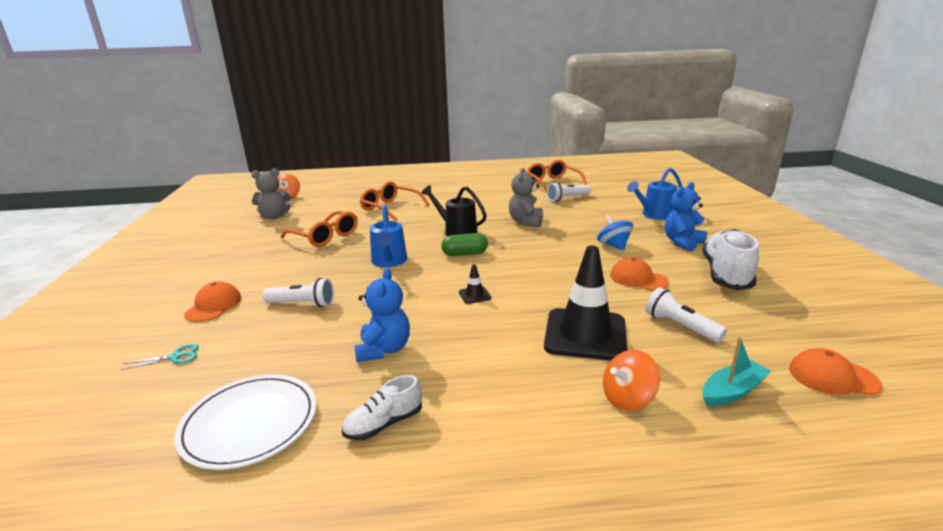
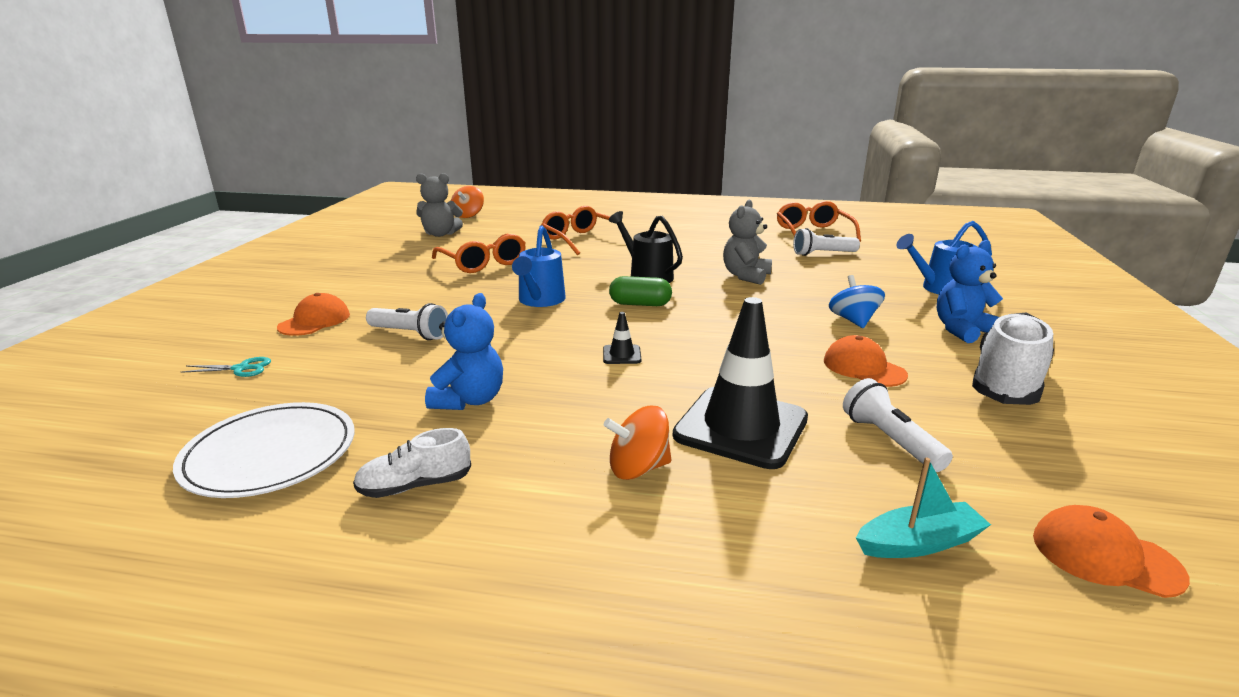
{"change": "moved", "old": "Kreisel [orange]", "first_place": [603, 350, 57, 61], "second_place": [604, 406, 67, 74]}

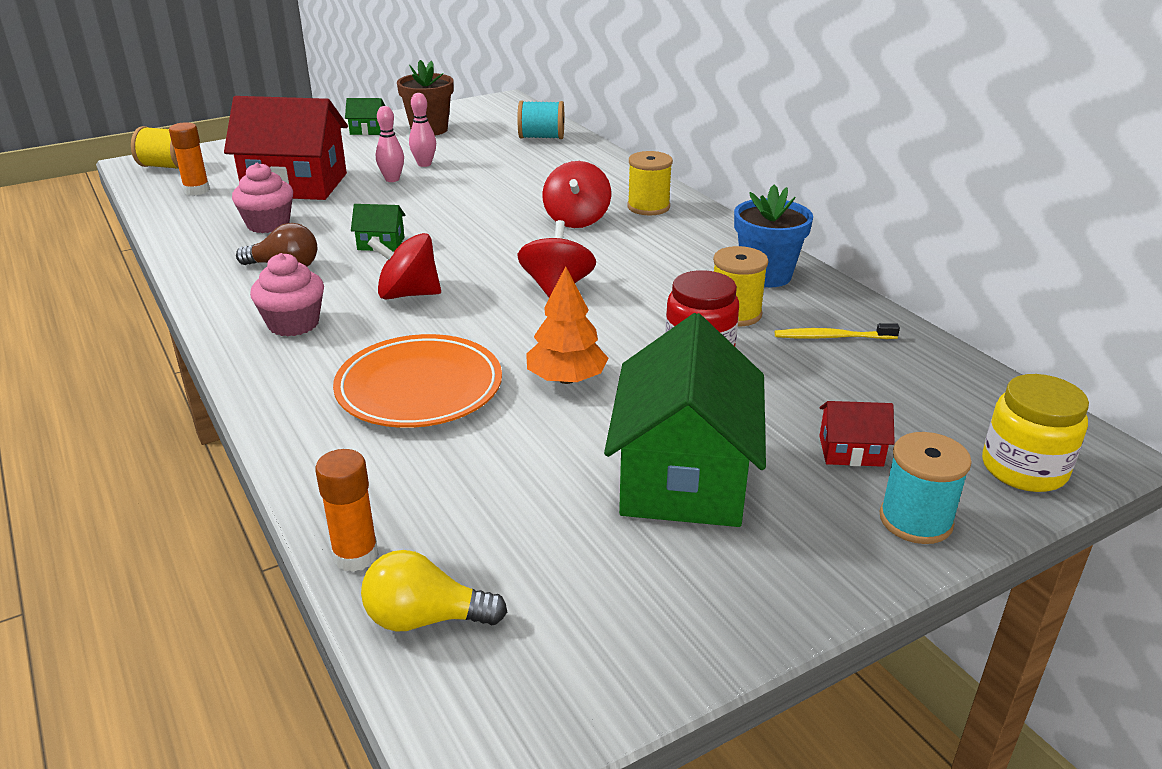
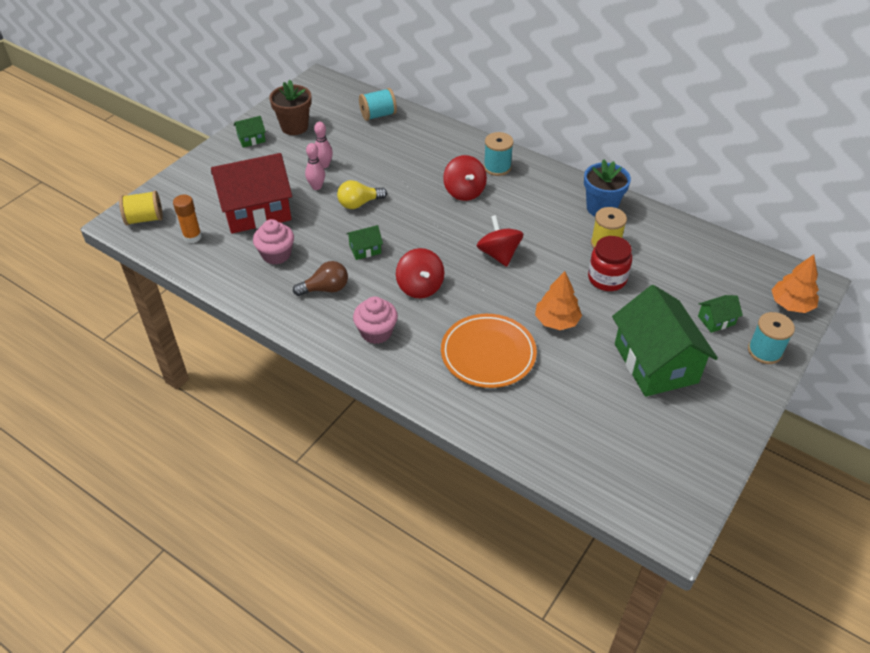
{"change": "moved", "old": "Glühbirne [gelb]", "first_place": [361, 550, 146, 81], "second_place": [337, 180, 50, 29]}
{"change": "turned", "old": "Kreisel [rot]", "first_place": [367, 233, 74, 66], "second_place": [396, 248, 48, 50], "degrees": -90}
{"change": "recoloured", "old": "Garnrolle [gelb]", "new": "Garnrolle [türkis]", "first_place": [627, 151, 46, 64], "second_place": [484, 132, 30, 44]}
{"change": "recoloured", "old": "Haus [rot]", "new": "Haus [grün]", "first_place": [819, 401, 76, 66], "second_place": [698, 295, 45, 38]}
{"change": "replaced", "old": "Einmachglas [gelb]", "new": "Baum [orange]", "first_place": [982, 374, 107, 118], "second_place": [771, 255, 48, 58]}
{"change": "removed", "old": "Klebestift [orange]", "first_place": [315, 449, 64, 123]}
{"change": "removed", "old": "Zahnbürste [gelb]", "first_place": [775, 323, 125, 16]}

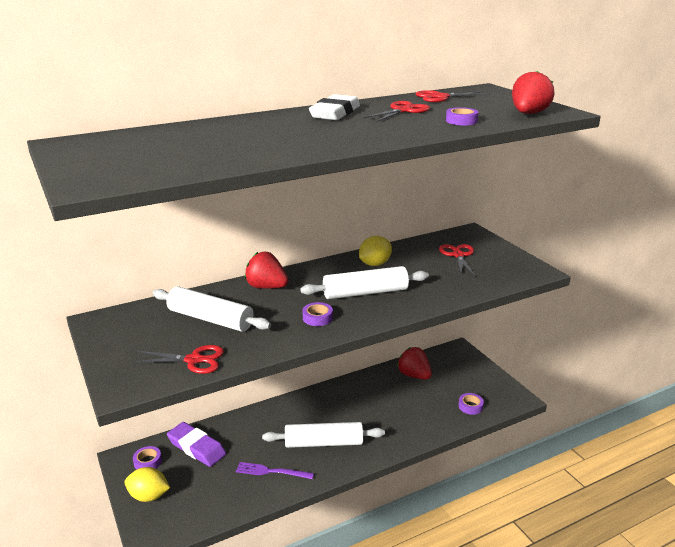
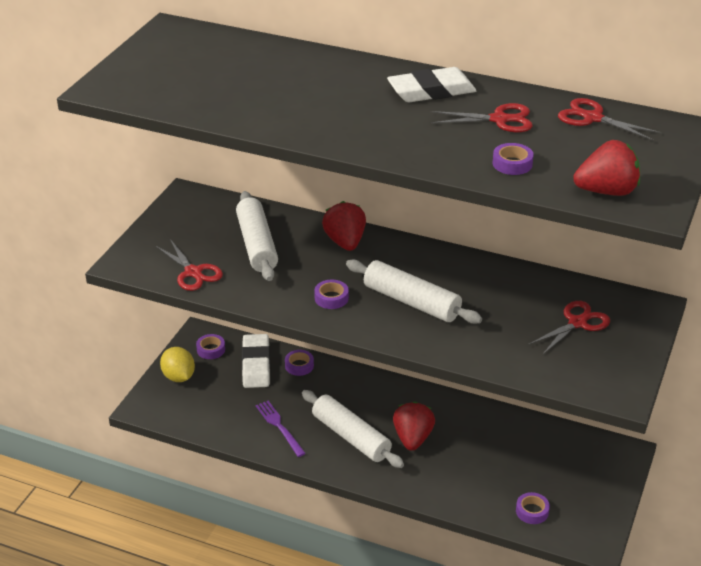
{"change": "recoloured", "old": "Radiergummi [lila]", "new": "Radiergummi [weiß]", "first_place": [167, 422, 59, 45], "second_place": [242, 334, 28, 54]}
{"change": "added", "new": "Klebeband [lila]", "second_place": [285, 350, 29, 26]}
{"change": "moved", "old": "Erdbeere [rot]", "first_place": [397, 347, 35, 33], "second_place": [393, 402, 42, 49]}
{"change": "removed", "old": "Zitrone [gelb]", "first_place": [359, 236, 33, 30]}

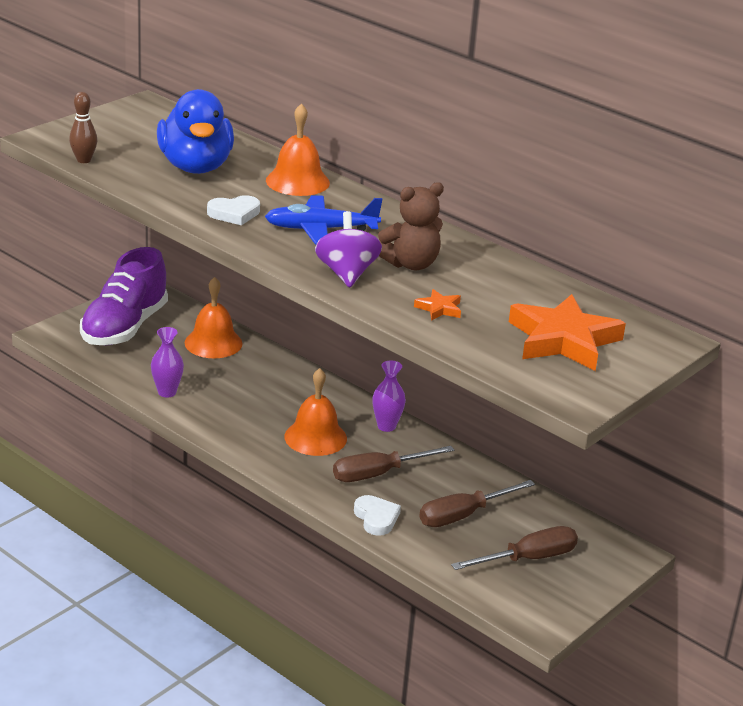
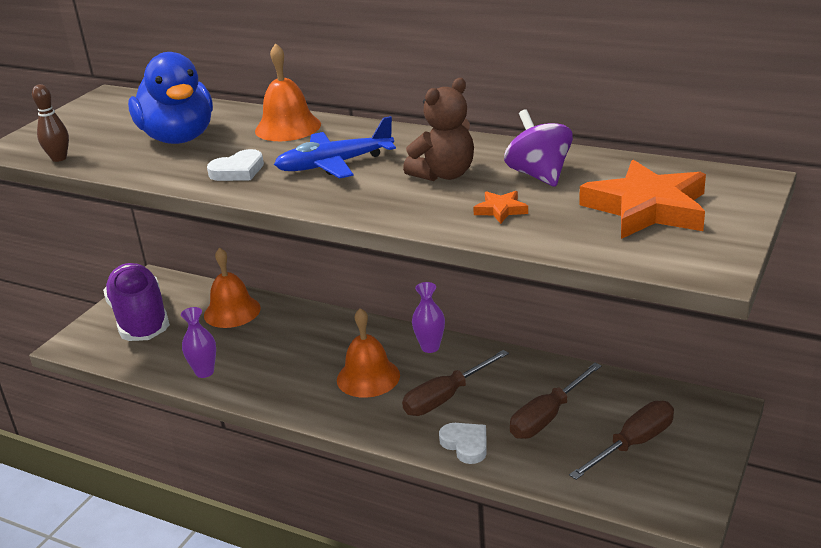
{"change": "turned", "old": "Schuh [lila]", "first_place": [80, 247, 88, 99], "second_place": [103, 263, 67, 78], "degrees": 150}
{"change": "moved", "old": "Kreisel [lila]", "first_place": [315, 211, 67, 76], "second_place": [504, 109, 69, 78]}

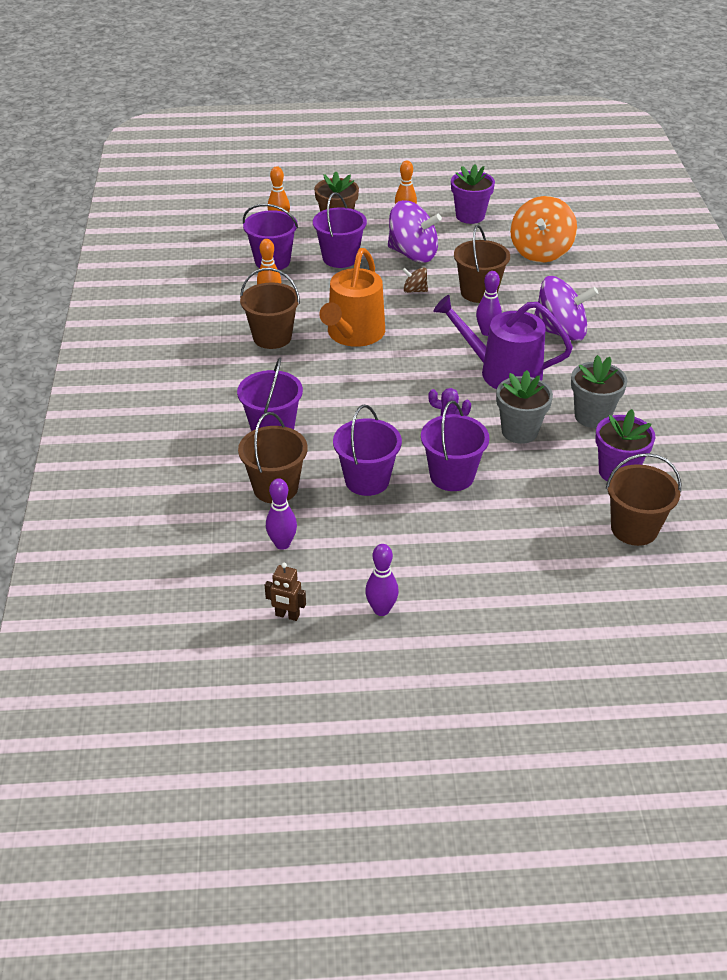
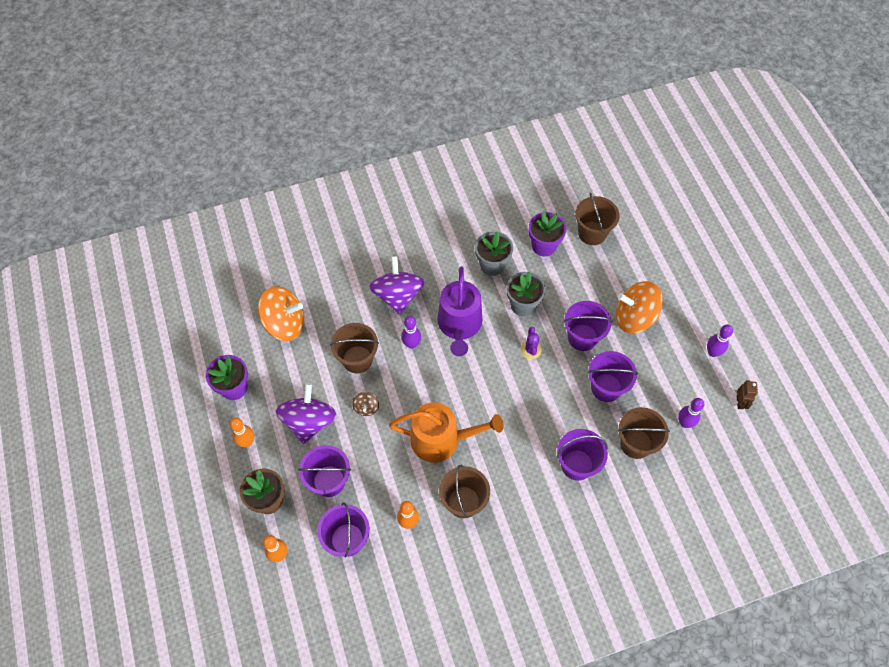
{"change": "added", "new": "Kreisel [orange]", "second_place": [616, 281, 47, 53]}

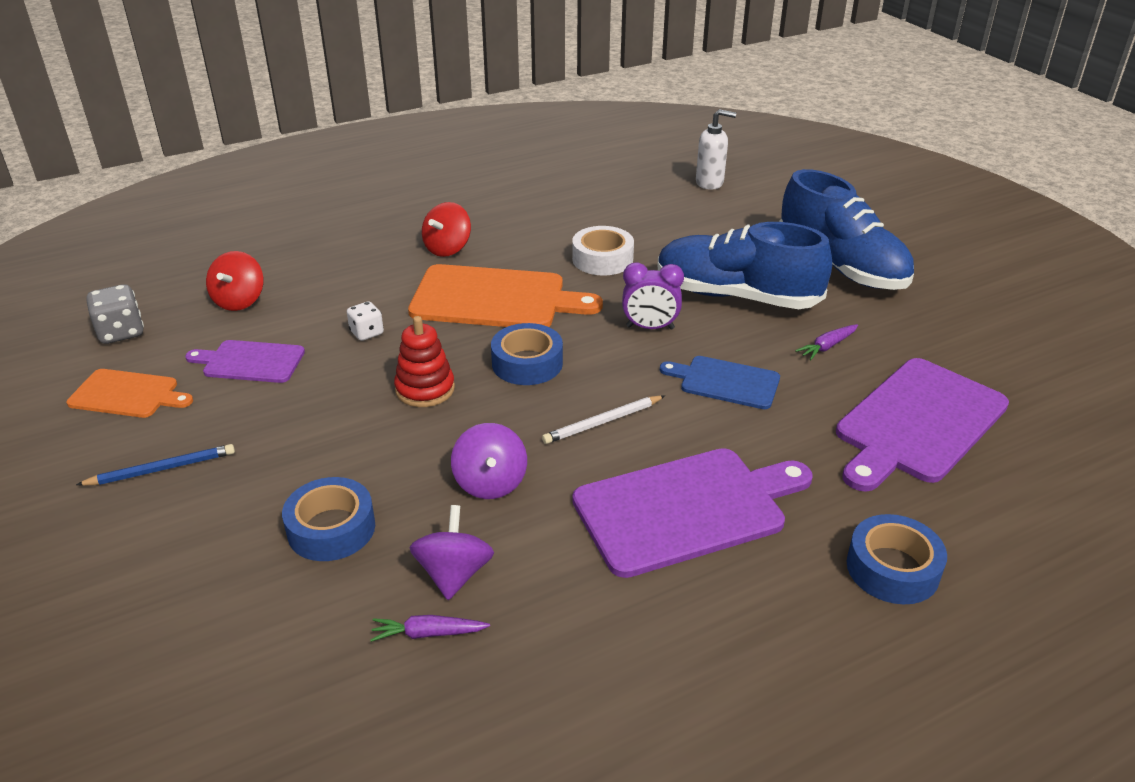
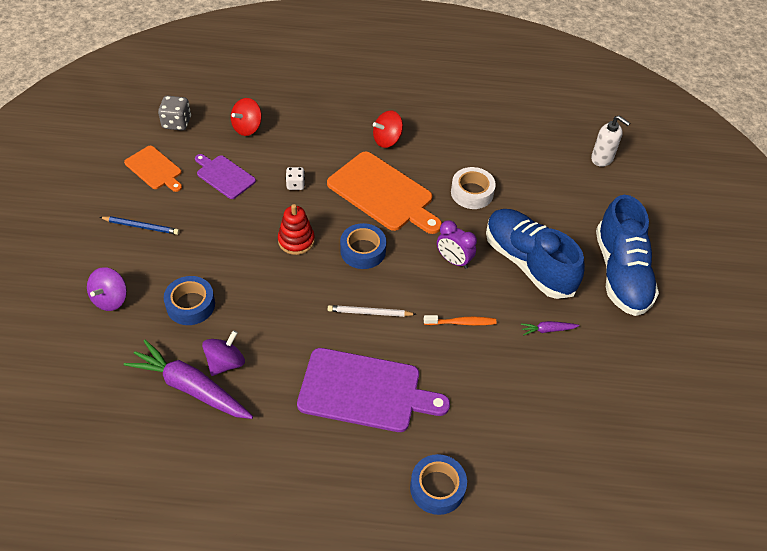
{"change": "moved", "old": "Kreisel [lila]", "first_place": [451, 423, 76, 76], "second_place": [87, 267, 40, 44]}
{"change": "resized", "old": "Karotte [lila]", "first_place": [371, 615, 119, 27], "second_place": [124, 340, 129, 79], "factor": 2.3}
{"change": "replaced", "old": "Schneidebrett [blau]", "new": "Zahnbürste [orange]", "first_place": [660, 356, 120, 53], "second_place": [424, 315, 73, 10]}
{"change": "removed", "old": "Schneidebrett [lila]", "first_place": [836, 358, 173, 134]}

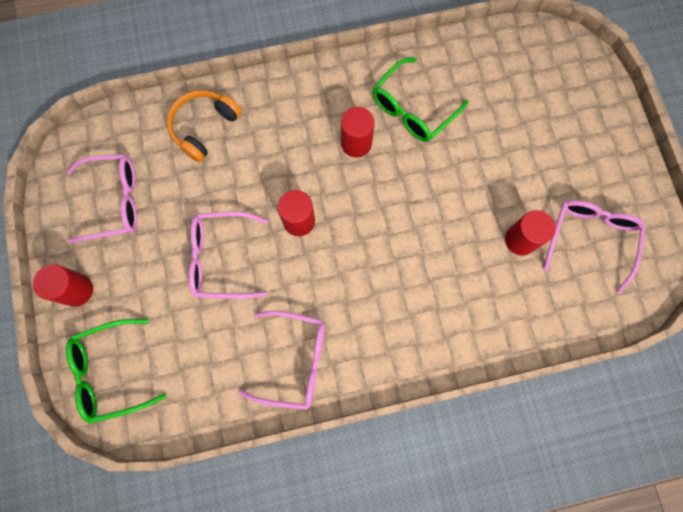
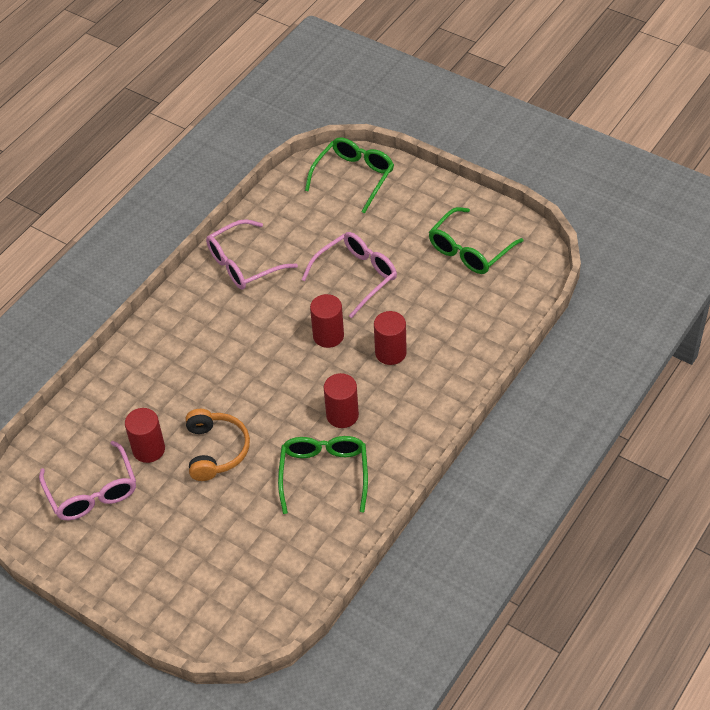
{"change": "moved", "old": "Kopfhörer [orange]", "first_place": [167, 90, 75, 72], "second_place": [186, 409, 64, 72]}
{"change": "moved", "old": "Vollzylinder [rot]", "first_place": [33, 264, 60, 43], "second_place": [374, 311, 33, 54]}
{"change": "recoloured", "old": "Brille [rosa]", "new": "Brille [grün]", "first_place": [67, 154, 70, 89], "second_place": [429, 207, 94, 67]}

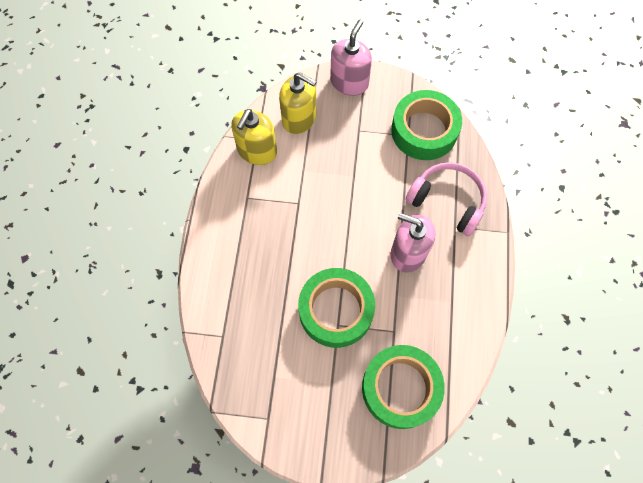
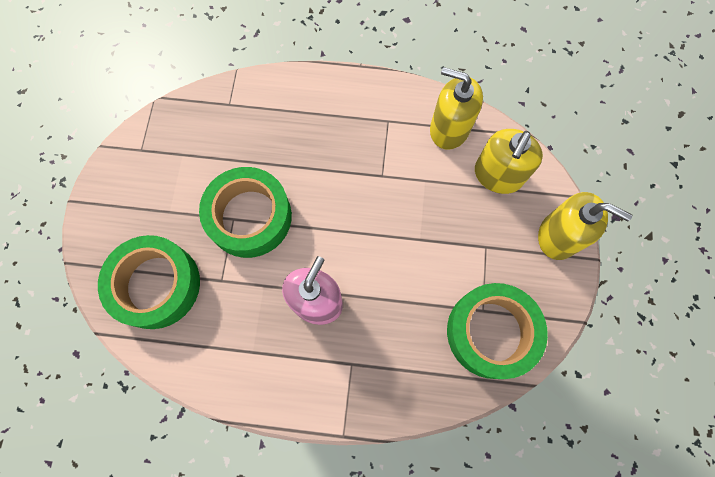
{"change": "recoloured", "old": "Seifenspender [rosa]", "new": "Seifenspender [gelb]", "first_place": [330, 19, 42, 77], "second_place": [538, 192, 95, 68]}
{"change": "removed", "old": "Kopfhörer [rosa]", "first_place": [405, 162, 82, 74]}

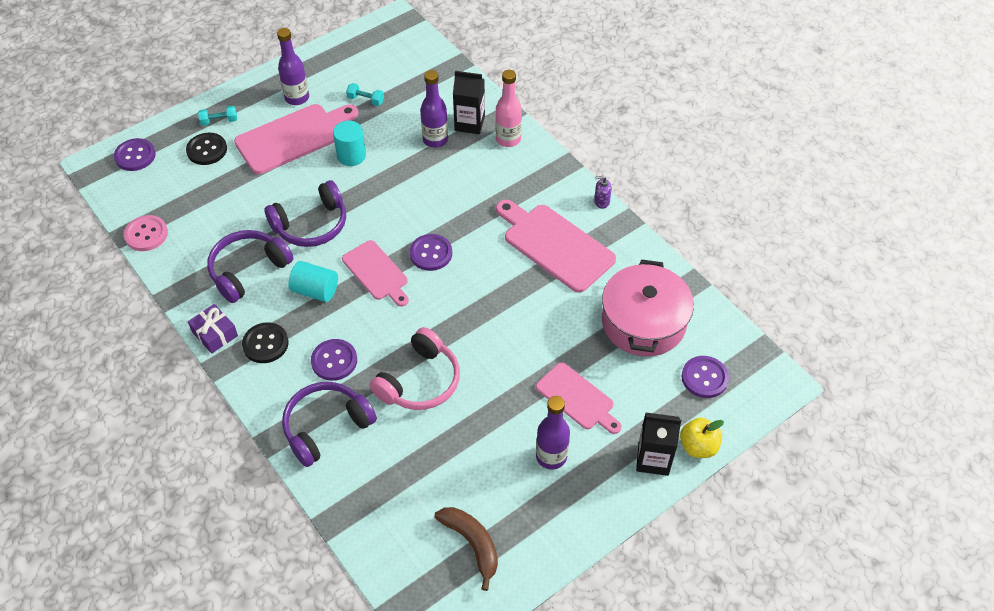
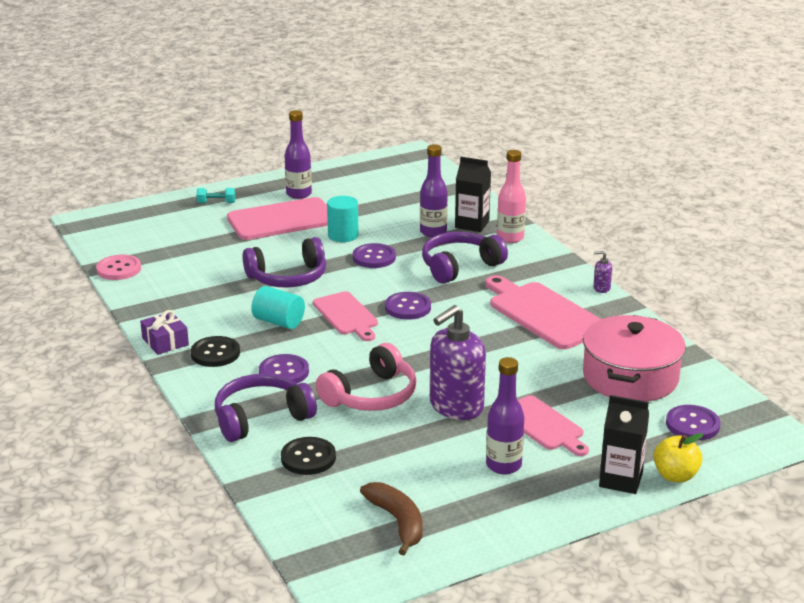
{"change": "moved", "old": "Knopf [schwarz]", "first_place": [186, 133, 41, 32], "second_place": [281, 437, 55, 38]}
{"change": "moved", "old": "Knopf [lila]", "first_place": [114, 138, 42, 33], "second_place": [353, 243, 43, 25]}
{"change": "moved", "old": "Kopfhörer [lila]", "first_place": [207, 230, 87, 73], "second_place": [422, 232, 86, 52]}
{"change": "added", "new": "Seifenspender [lila]", "second_place": [430, 305, 56, 115]}
{"change": "removed", "old": "Hantel [türkis]", "first_place": [346, 83, 38, 23]}

